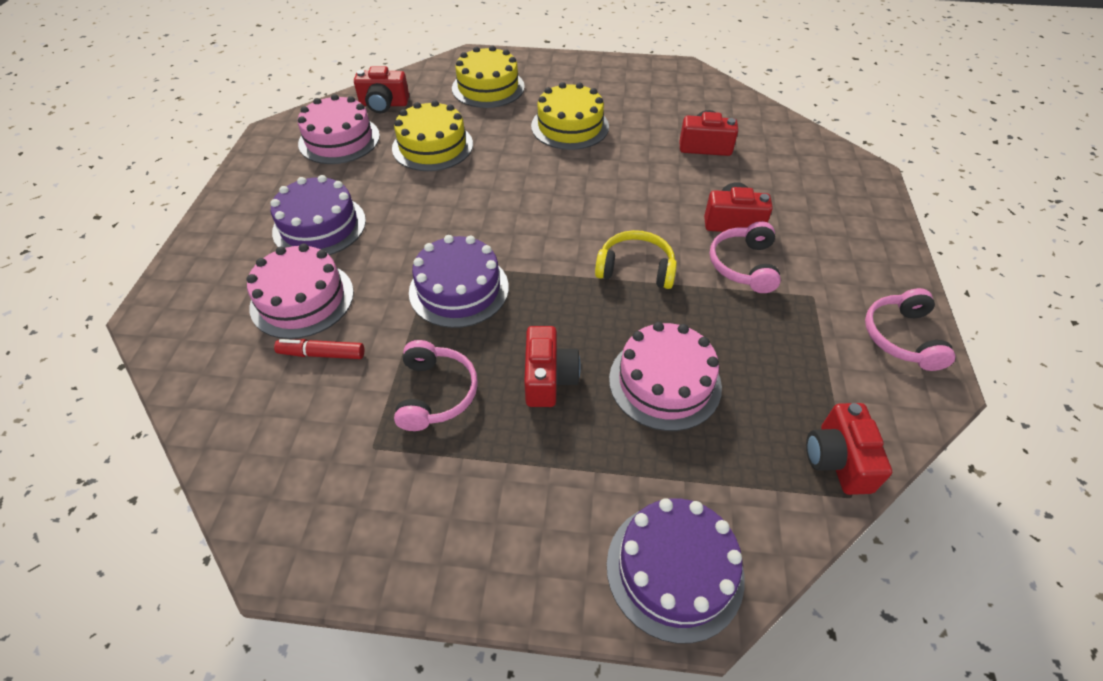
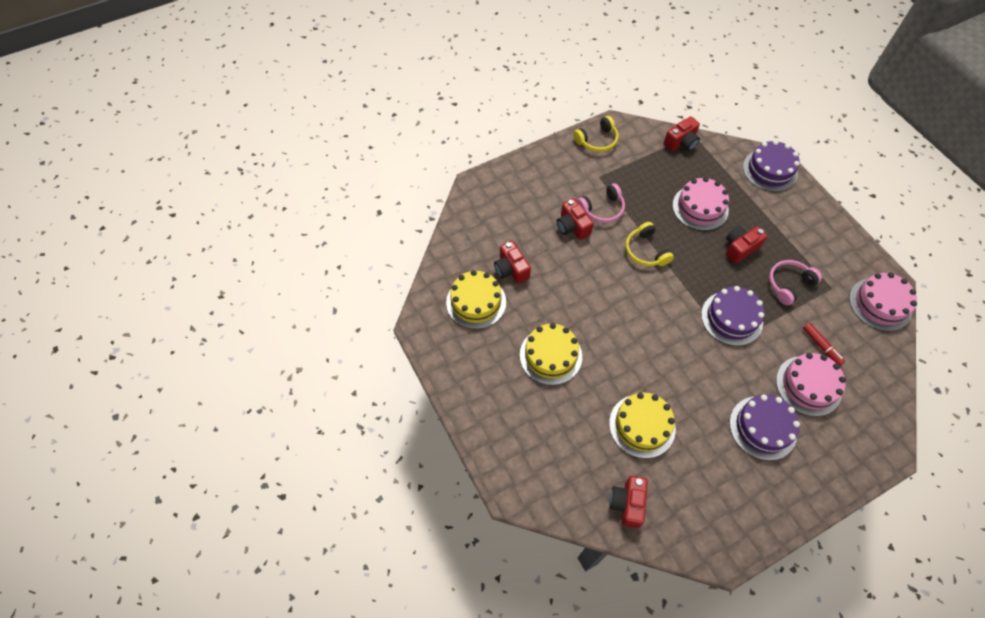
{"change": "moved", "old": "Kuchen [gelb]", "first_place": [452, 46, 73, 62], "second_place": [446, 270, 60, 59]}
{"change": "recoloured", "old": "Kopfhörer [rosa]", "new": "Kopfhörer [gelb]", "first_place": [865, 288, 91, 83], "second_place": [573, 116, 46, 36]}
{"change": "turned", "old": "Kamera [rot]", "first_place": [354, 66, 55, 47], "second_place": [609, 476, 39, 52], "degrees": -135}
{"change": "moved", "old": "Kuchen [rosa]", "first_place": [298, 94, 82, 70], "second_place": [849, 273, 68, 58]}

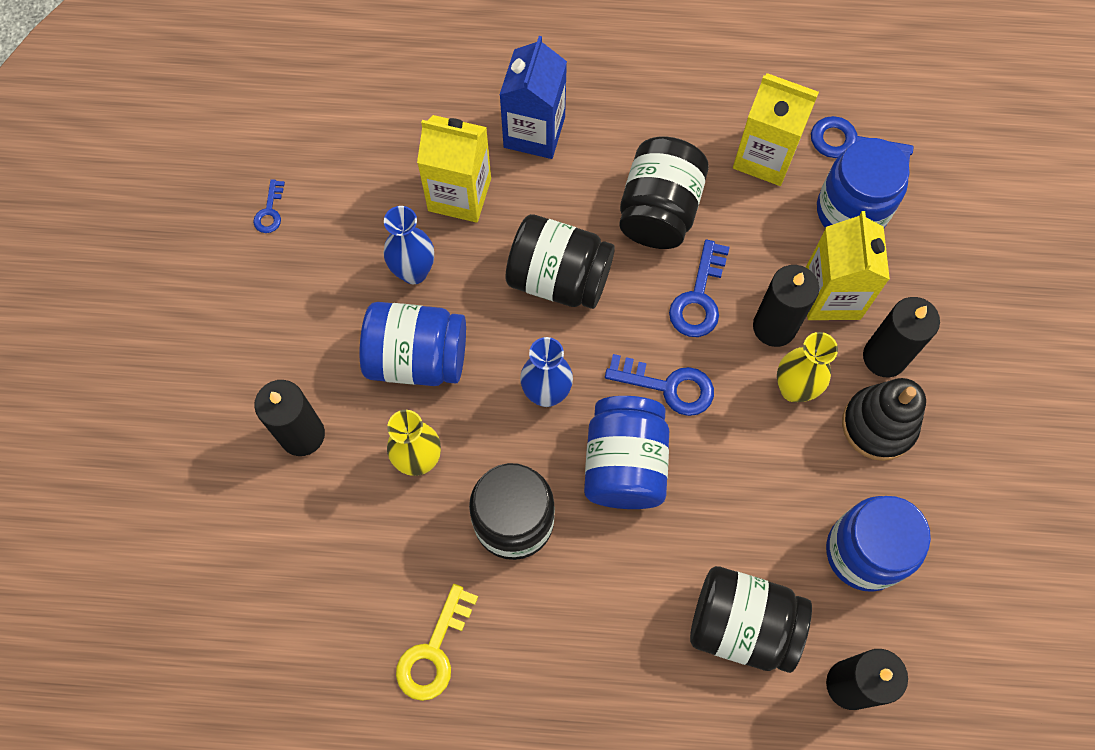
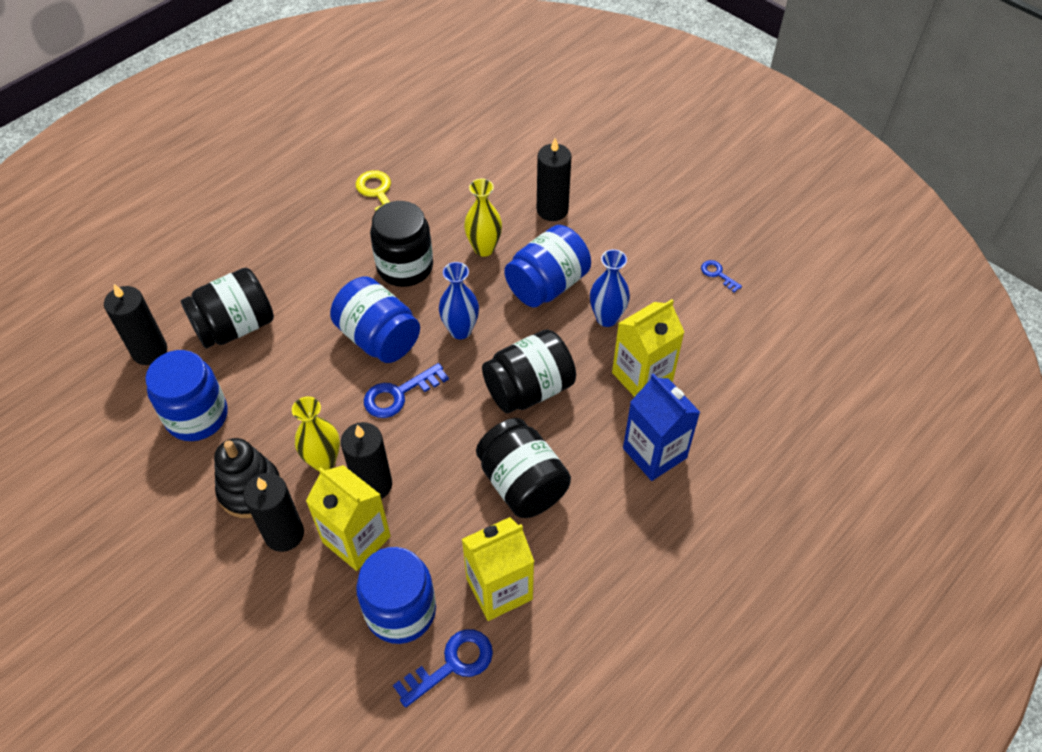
{"change": "removed", "old": "Schlüssel [blau]", "first_place": [669, 240, 61, 97]}

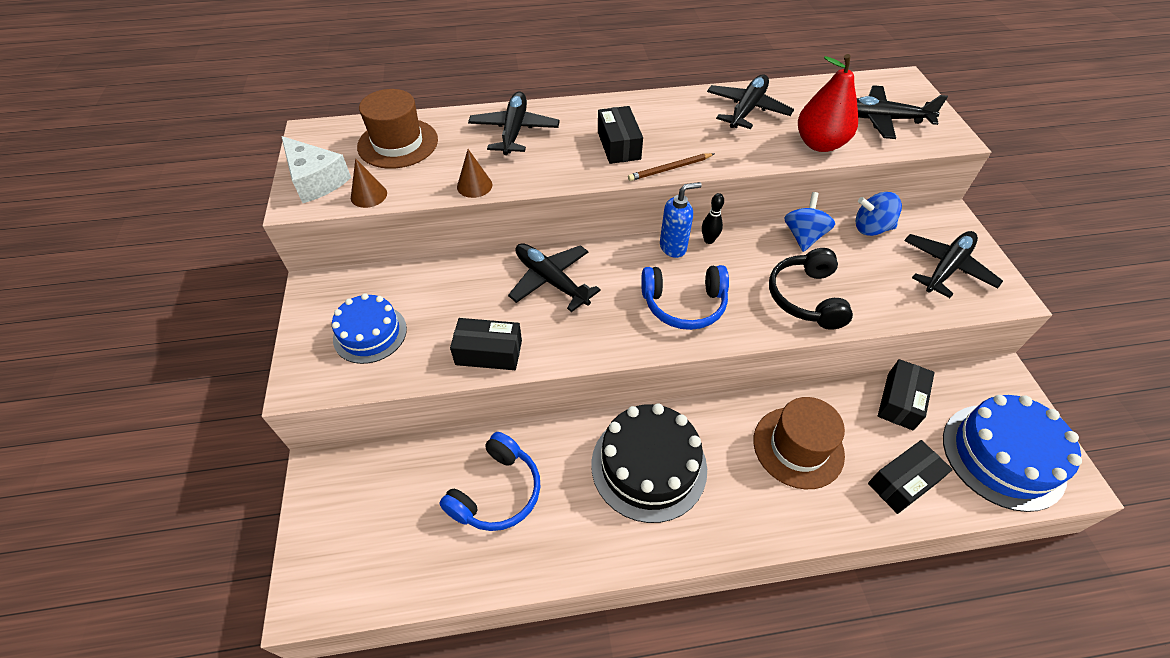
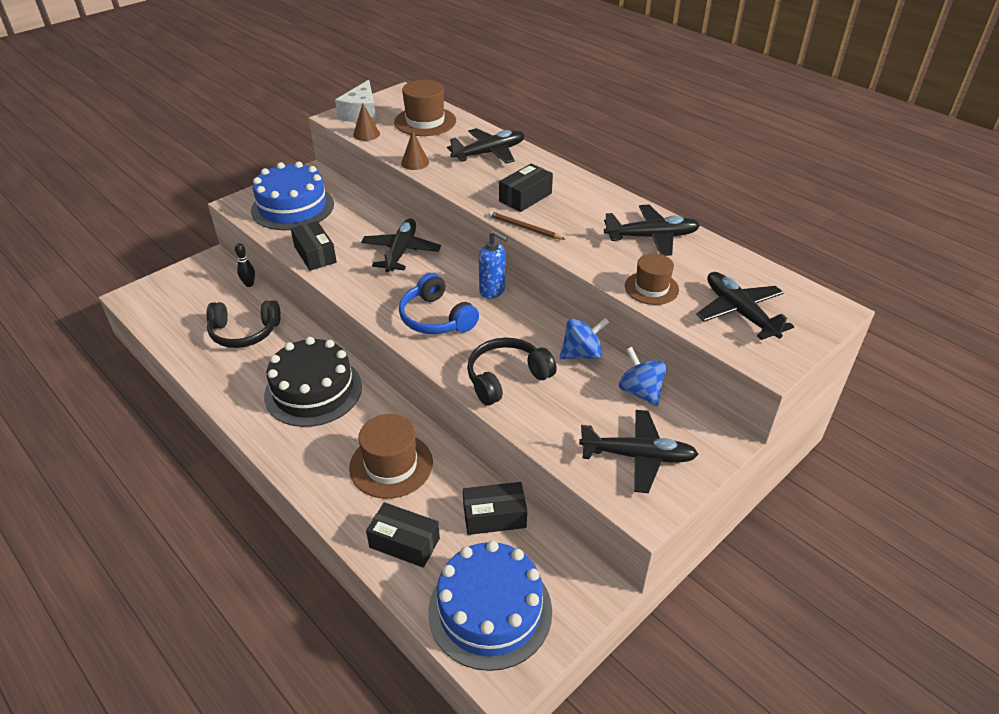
{"change": "recoloured", "old": "Kopfhörer [blau]", "new": "Kopfhörer [schwarz]", "first_place": [439, 432, 101, 99], "second_place": [206, 300, 75, 48]}
{"change": "moved", "old": "Bowlingkegel [schwarz]", "first_place": [702, 193, 22, 51], "second_place": [235, 243, 20, 44]}
{"change": "resized", "old": "Kuchen [blau]", "first_place": [332, 293, 75, 71], "second_place": [251, 161, 83, 69], "factor": 1.57}
{"change": "replaced", "old": "Birne [rot]", "new": "Hut [braun]", "first_place": [798, 54, 60, 98], "second_place": [625, 253, 54, 52]}

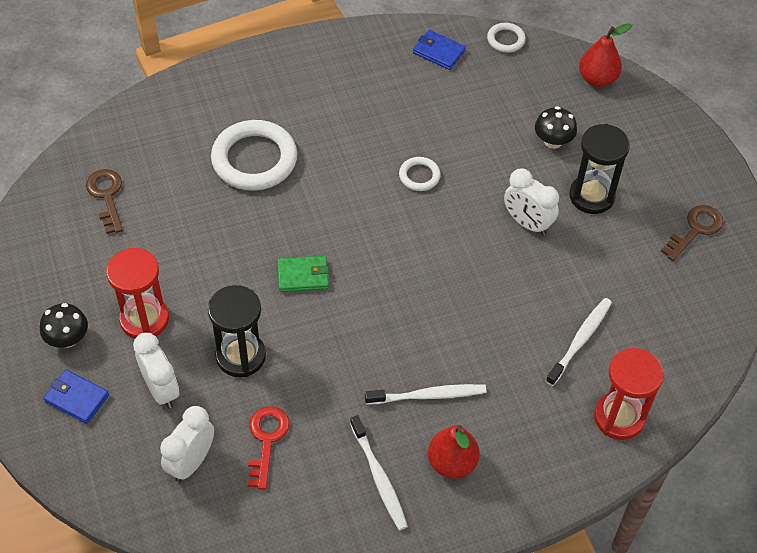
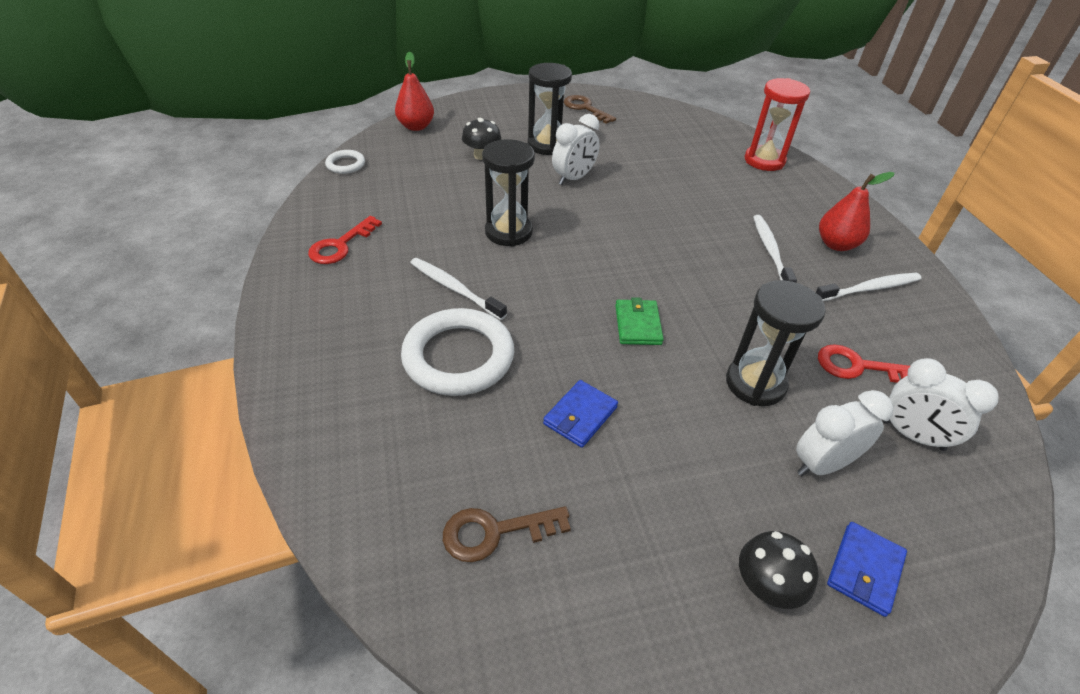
{"change": "added", "new": "Schlüssel [rot]", "second_place": [308, 216, 74, 48]}
{"change": "moved", "old": "Zahnbürste [weiß]", "first_place": [546, 298, 66, 88], "second_place": [410, 258, 97, 62]}
{"change": "replaced", "old": "Ring [weiß]", "new": "Sanduhr [schwarz]", "first_place": [399, 157, 42, 34], "second_place": [482, 139, 53, 108]}
{"change": "moved", "old": "Geldbörse [blau]", "first_place": [413, 30, 53, 40], "second_place": [543, 380, 75, 68]}
{"change": "removed", "old": "Sanduhr [rot]", "first_place": [106, 248, 63, 91]}

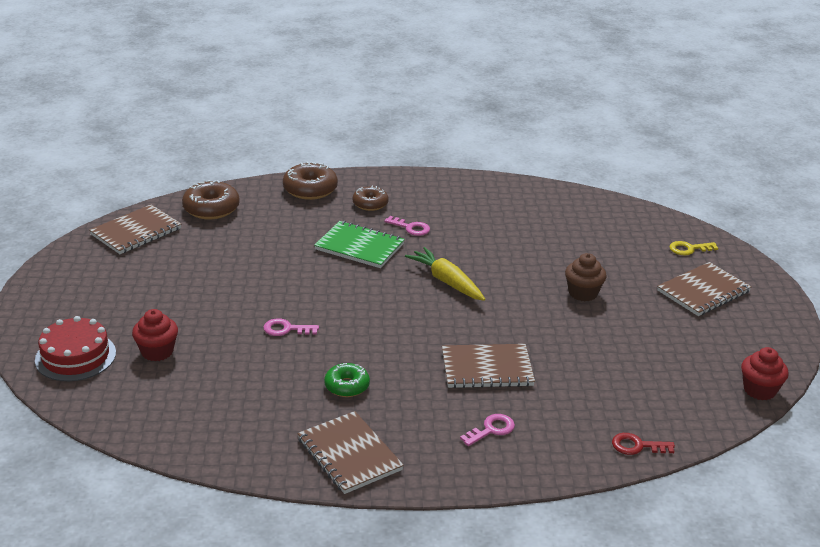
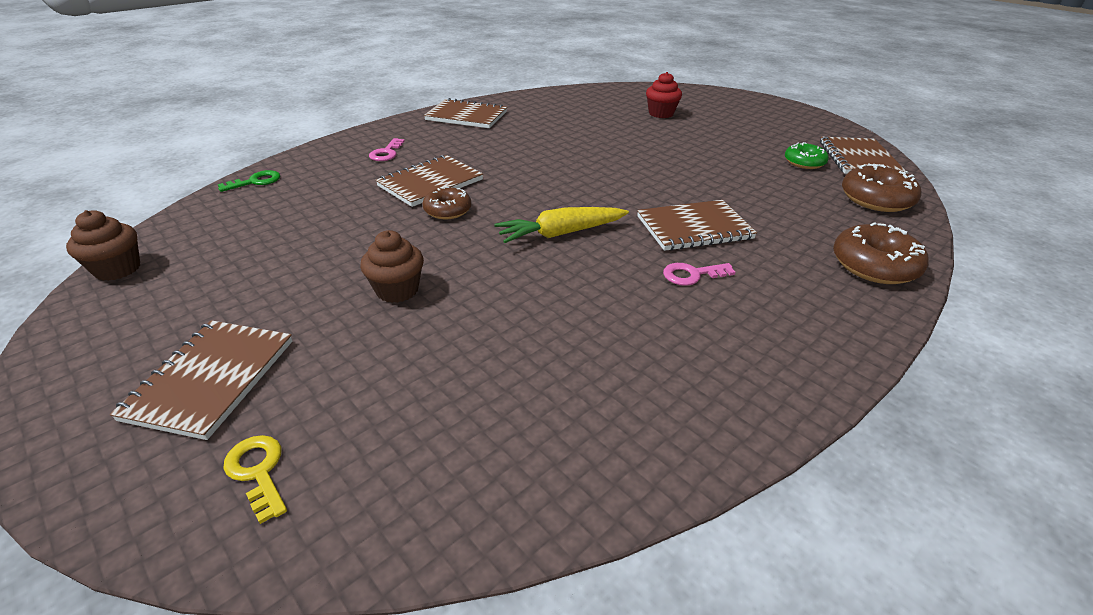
{"change": "recoloured", "old": "Muffin [rot]", "new": "Muffin [braun]", "first_place": [741, 347, 48, 53], "second_place": [66, 210, 74, 71]}
{"change": "recoloured", "old": "Schlüssel [rot]", "new": "Schlüssel [grün]", "first_place": [612, 433, 63, 22], "second_place": [218, 170, 62, 22]}
{"change": "turned", "old": "Schlüssel [gelb]", "first_place": [670, 241, 48, 14], "second_place": [223, 435, 64, 89], "degrees": -75}
{"change": "moved", "old": "Donut [braun]", "first_place": [353, 186, 36, 25], "second_place": [422, 187, 49, 32]}
{"change": "turned", "old": "Karotte [gelb]", "first_place": [405, 247, 80, 54], "second_place": [494, 207, 135, 36], "degrees": 150}
{"change": "recoloured", "old": "Notizbuch [grün]", "new": "Notizbuch [braun]", "first_place": [314, 221, 91, 47], "second_place": [637, 200, 120, 51]}
{"change": "moved", "old": "Donut [grün]", "first_place": [324, 363, 46, 34], "second_place": [785, 142, 44, 27]}
{"change": "removed", "old": "Kuchen [rot]", "first_place": [35, 316, 81, 65]}
{"change": "removed", "old": "Schlüssel [rosa]", "first_place": [263, 318, 56, 18]}

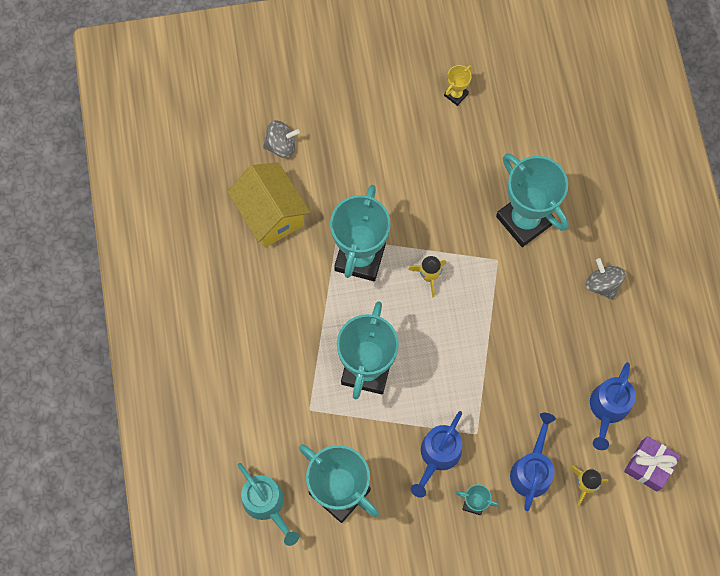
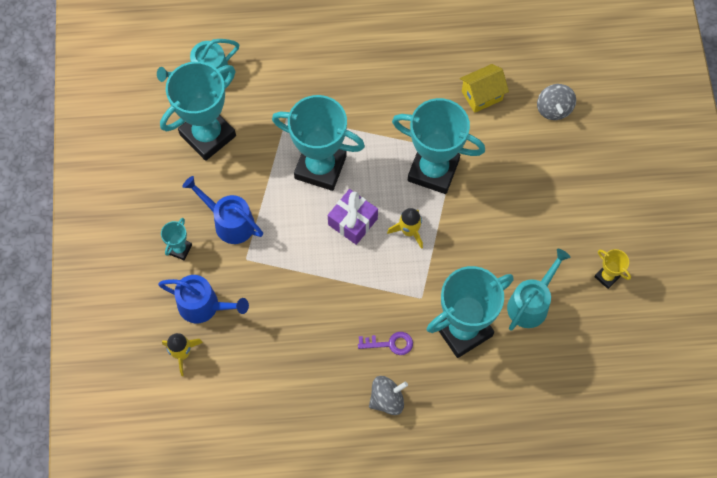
{"change": "moved", "old": "Geschenk [lila]", "first_place": [624, 436, 57, 56], "second_place": [328, 189, 50, 56]}
{"change": "added", "new": "Schlüssel [lila]", "second_place": [358, 332, 55, 23]}
{"change": "resized", "old": "Haus [gelb]", "first_place": [227, 163, 83, 85], "second_place": [460, 64, 49, 49], "factor": 0.62}
{"change": "added", "new": "Gießkanne [türkis]", "second_place": [507, 249, 64, 82]}
{"change": "removed", "old": "Gießkanne [blau]", "first_place": [590, 362, 46, 88]}

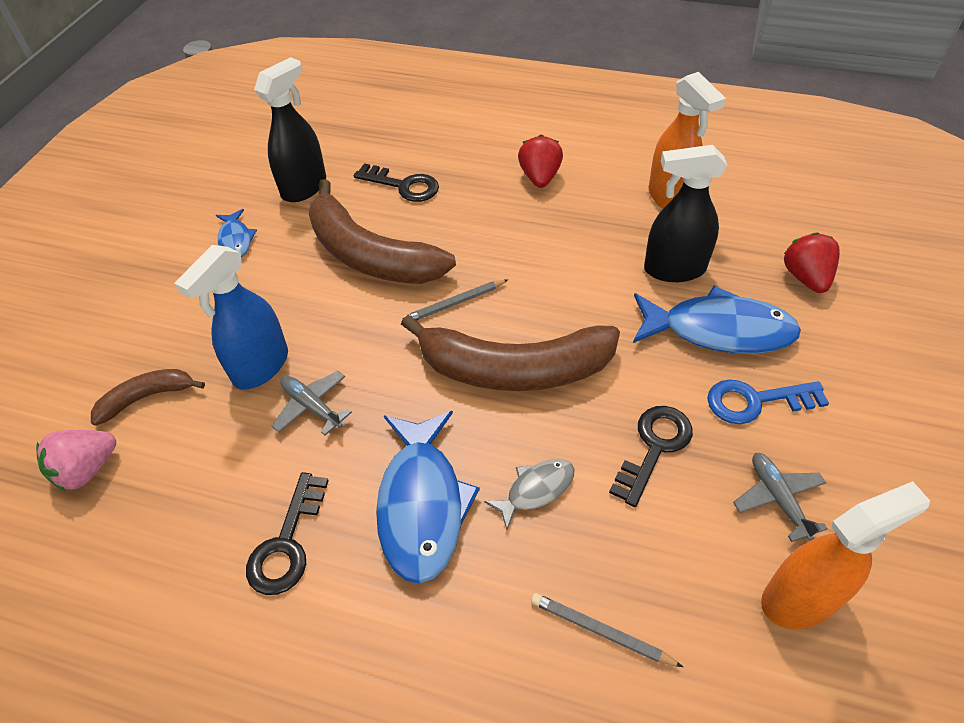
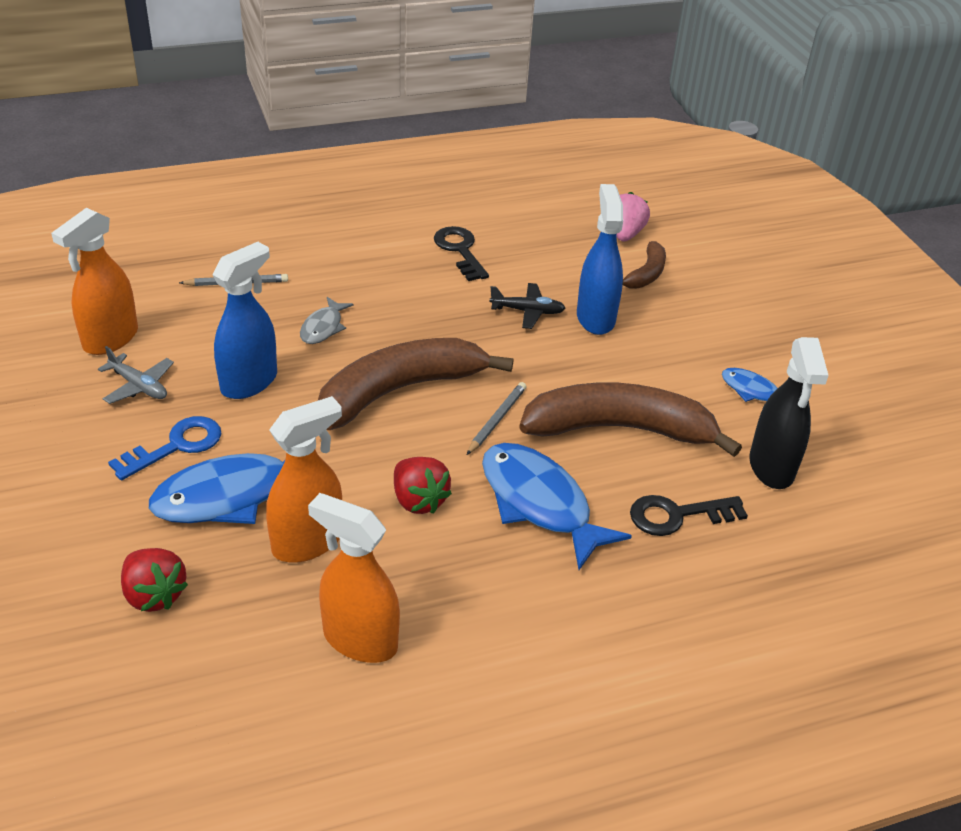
{"change": "replaced", "old": "Schlüssel [schwarz]", "new": "Sprühflasche [blau]", "first_place": [609, 406, 84, 101], "second_place": [212, 242, 65, 157]}
{"change": "recoloured", "old": "Sprühflasche [schwarz]", "new": "Sprühflasche [orange]", "first_place": [644, 145, 83, 137], "second_place": [266, 396, 76, 167]}
{"change": "moved", "old": "Erdbeere [rot]", "first_place": [518, 135, 45, 53], "second_place": [394, 457, 58, 57]}
{"change": "moved", "old": "Fisch [blau]", "first_place": [376, 411, 104, 173], "second_place": [482, 443, 150, 127]}
{"change": "recoloured", "old": "Flugzeug [grau]", "new": "Flugzeug [schwarz]", "first_place": [272, 371, 80, 65], "second_place": [489, 283, 77, 46]}

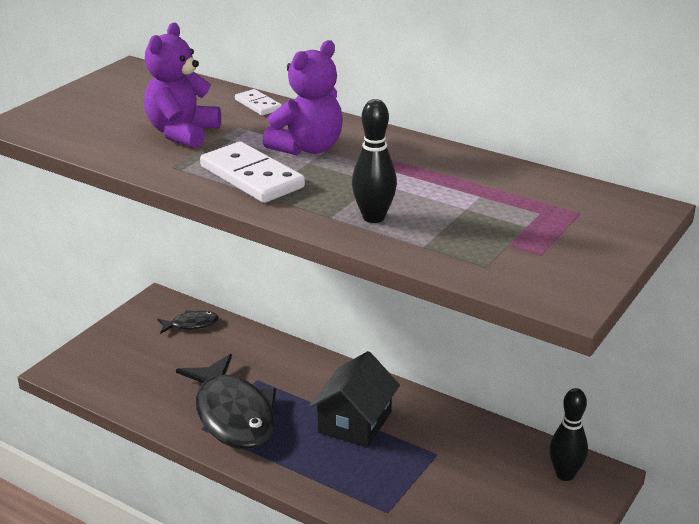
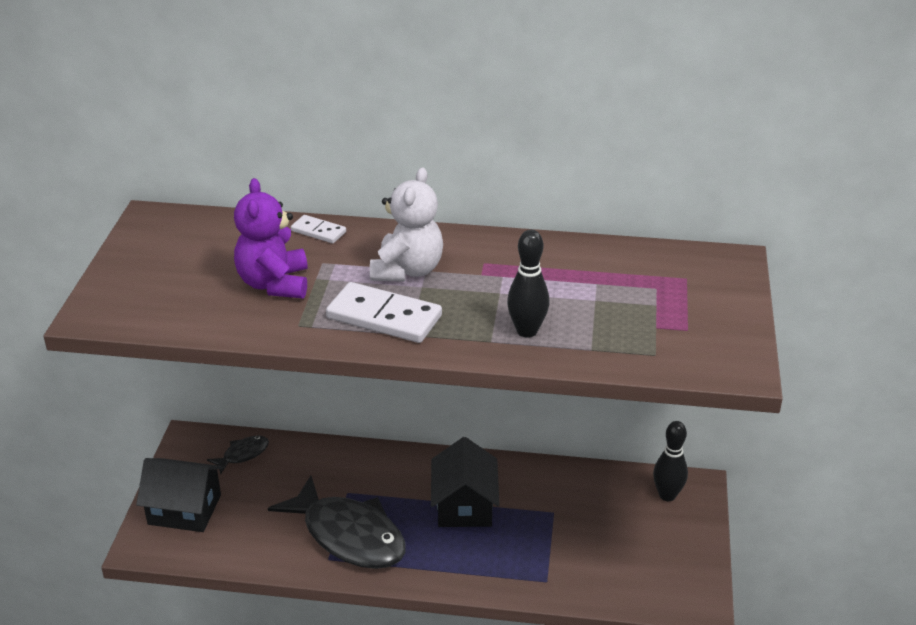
{"change": "added", "new": "Haus [schwarz]", "second_place": [136, 458, 87, 74]}
{"change": "recoloured", "old": "Teddybär [lila]", "new": "Teddybär [weiß]", "first_place": [263, 40, 80, 115], "second_place": [370, 167, 73, 115]}

